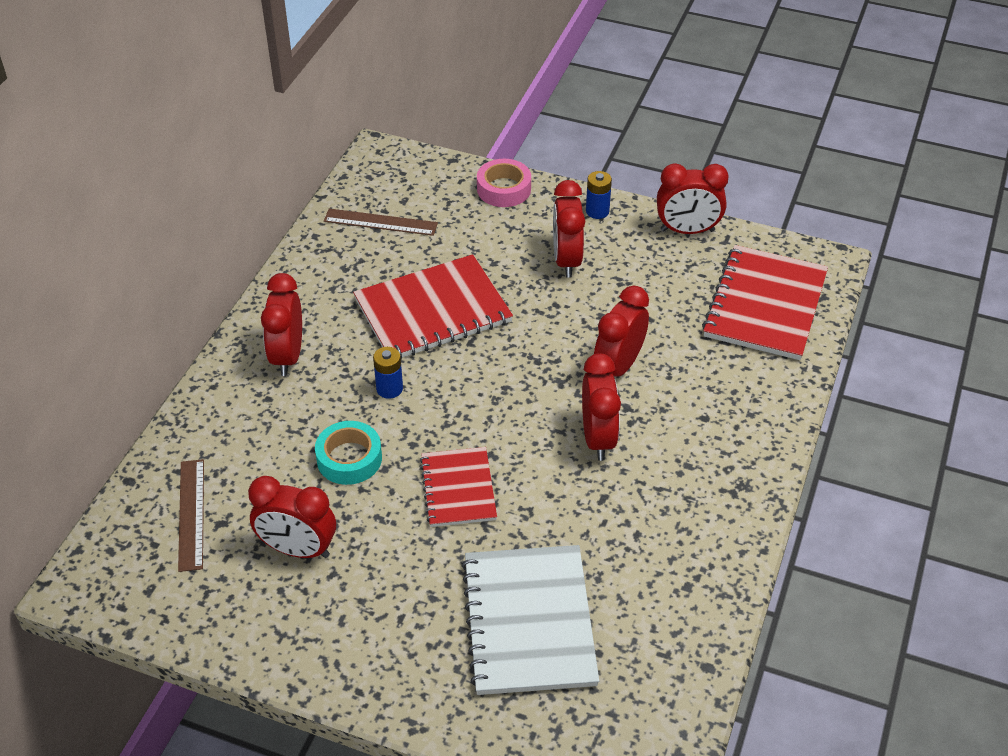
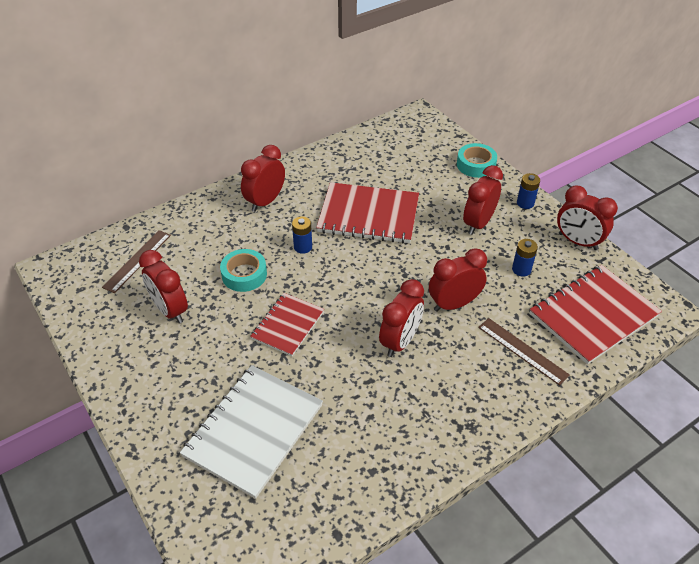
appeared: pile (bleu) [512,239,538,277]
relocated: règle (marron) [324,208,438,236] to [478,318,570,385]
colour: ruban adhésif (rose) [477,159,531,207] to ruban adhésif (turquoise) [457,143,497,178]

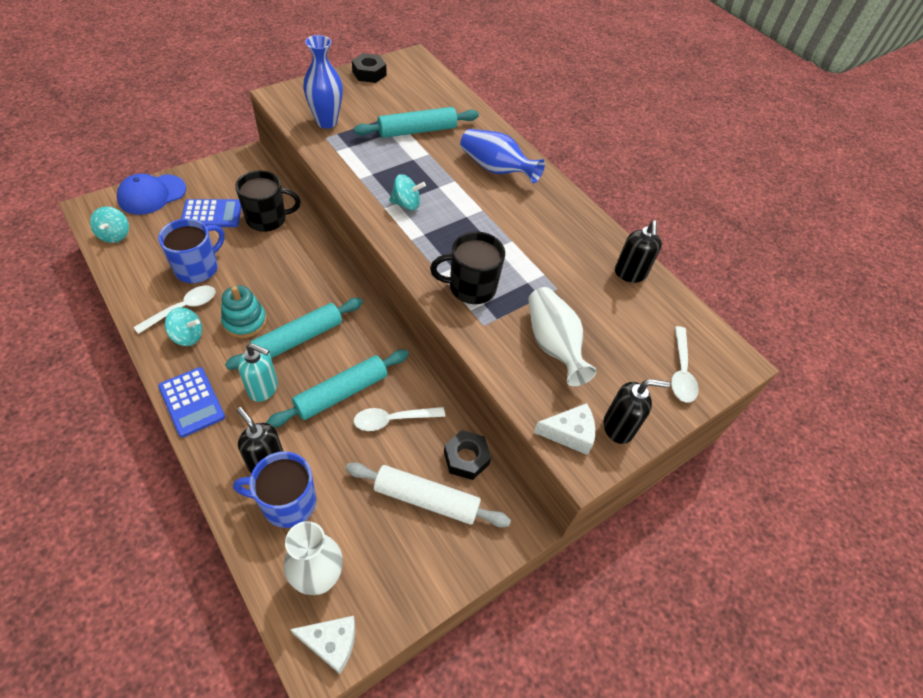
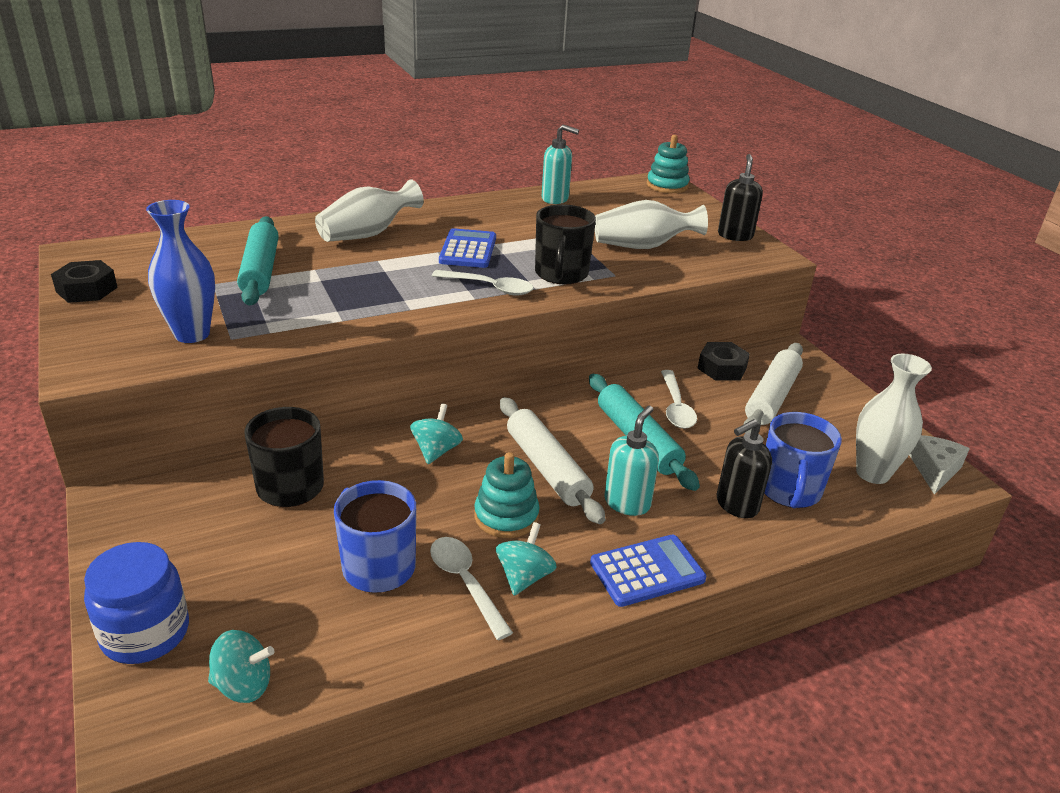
missing: fromage (blanc) [534,403,595,455]
appeared: jouet à empiler (turquoise) [647,135,690,193]
relocated: toupie (turquoise) [389,174,426,210] to [410,403,463,464]; calculatrice (bleu) [181,199,241,227] to [439,228,496,268]; cuillère (blanc) [671,326,699,402] to [432,270,534,296]
exchanged: casquette (bleu) [117,174,186,215] to bocal (bleu) [84,542,189,664]
colour: vase (bleu) [460,129,545,183] to vase (blanc) [315,179,424,242]; distributeur de savon (noir) [615,221,662,283] to distributeur de savon (turquoise) [542,125,579,204]; rouleau à pâtisserie (turquoise) [225,298,363,370] to rouleau à pâtisserie (blanc) [500,397,606,524]

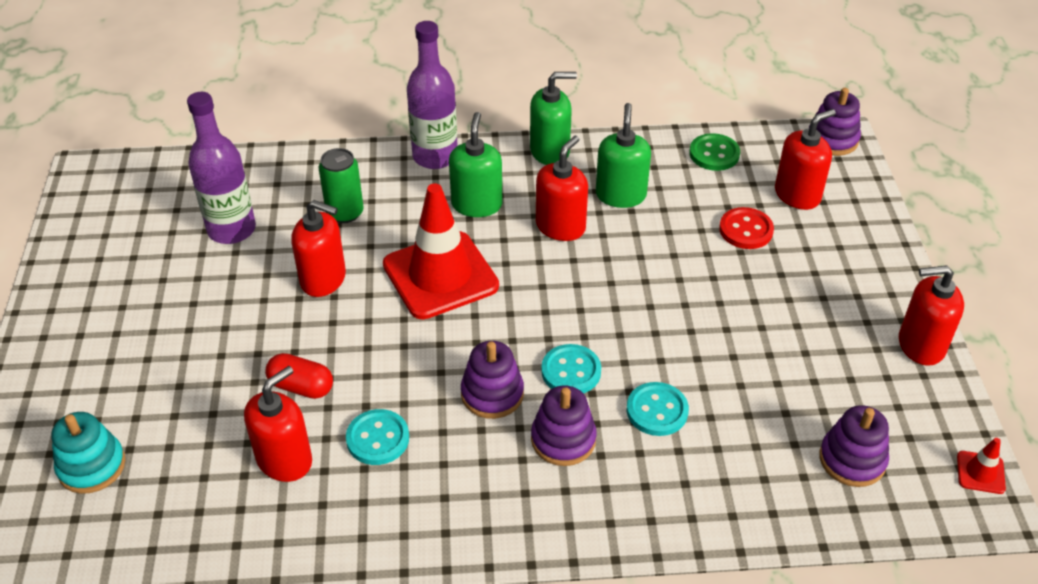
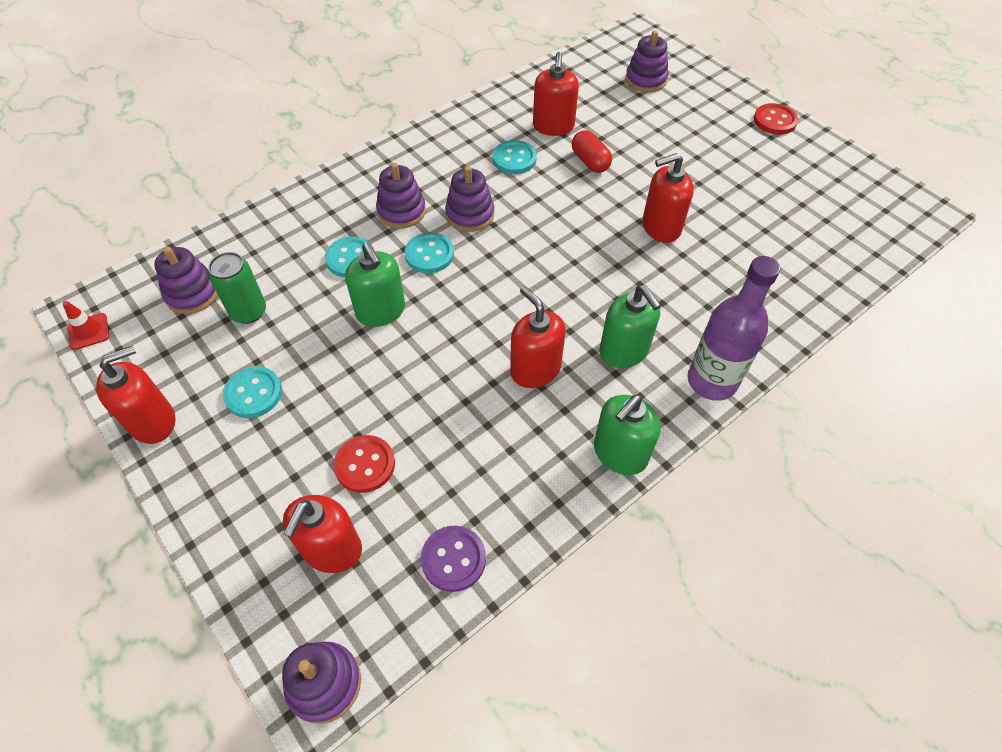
missing: bouteille (violet) [187,92,256,244]; cône de chantier (rouge) [383,184,499,319]
appeared: bouton (rouge) [754,103,798,135]; bouton (turquoise) [223,366,282,418]
relocated: distributeur de savon (vert) [596,103,651,208] to [345,242,405,327]; canette (vert) [319,148,364,223] to [208,252,266,324]
colour: bouton (vert) [689,133,740,171] to bouton (violet) [421,526,486,592]; jouet à empiler (turquoise) [52,412,125,494] to jouet à empiler (violet) [626,31,669,92]
spun: distributeur de savon (rouge) [536,136,588,241] = [510,286,566,388] 150 degrees clockwise; gélule (rouge) [265,353,333,399] = [572,130,612,173] 75 degrees clockwise

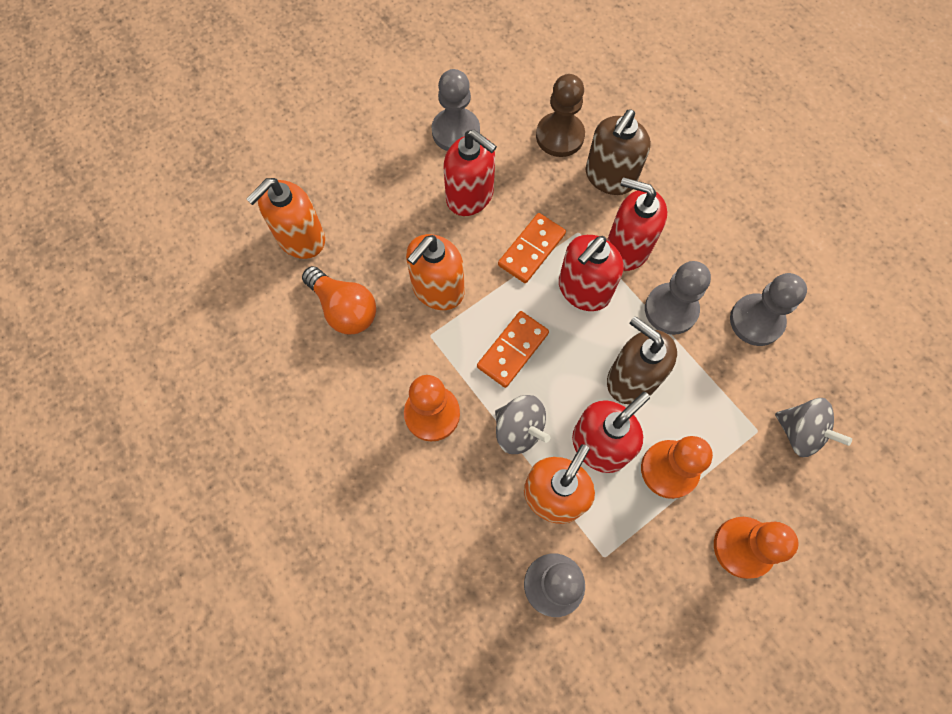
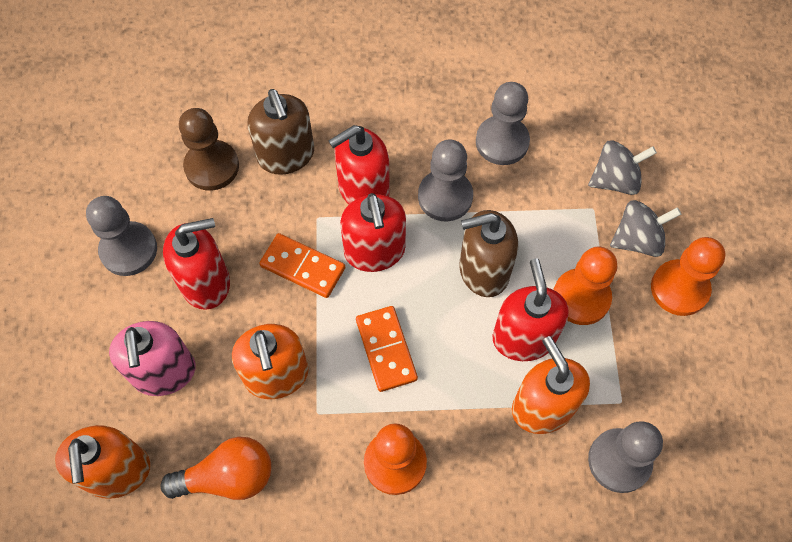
appeared: distributeur de savon (rose) [109,321,196,396]
relocated: toupie (gris) [495,395,550,454] to [610,200,681,257]
spun: domino (orange) [498,213,566,283] = [259,233,345,298] 45 degrees counterclockwise

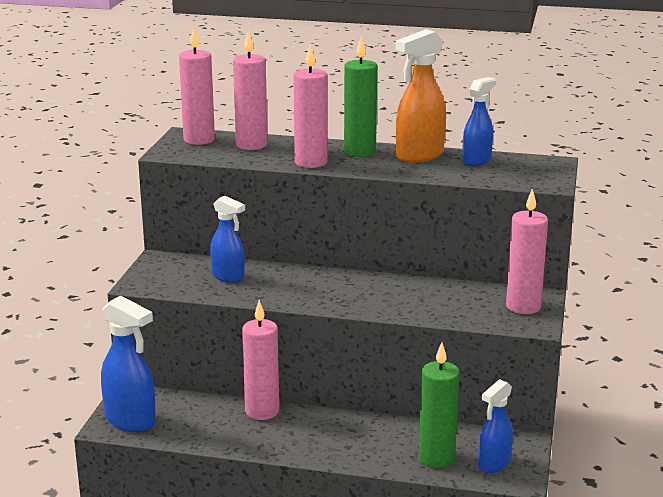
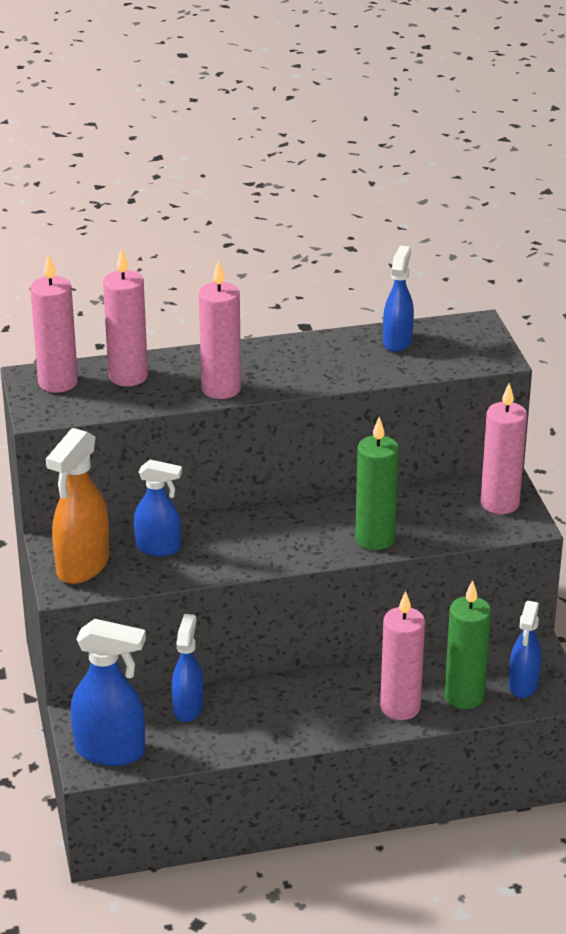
appeared: vaporisateur (bleu) [171,614,204,722]
relocated: vaporisateur (orange) [396,29,446,163] to [46,428,110,584]; bougie (vert) [344,37,377,157] to [355,417,399,550]; bougie (rose) [242,300,279,420] to [380,591,425,720]

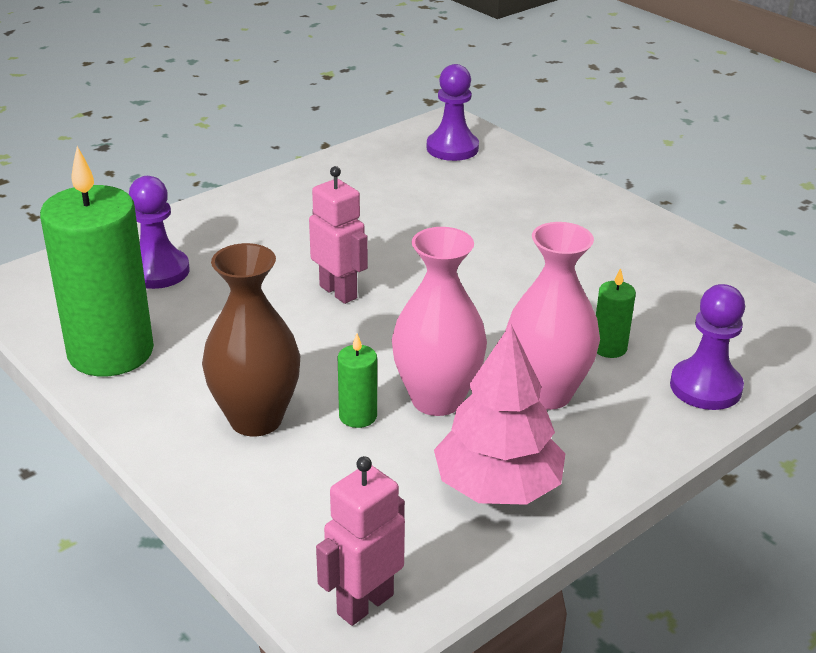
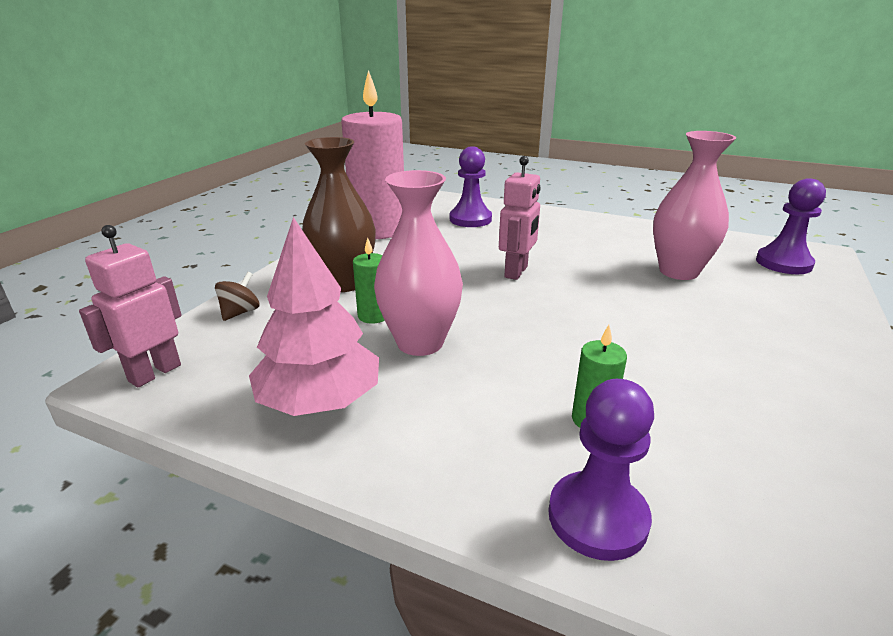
appeared: toupie (marron) [215,272,260,321]
relocated: vase (rose) [505,222,600,410] to [653,131,736,280]
colour: bougie (vert) [40,146,154,376] to bougie (rose) [341,70,404,239]
spun: robot (rose) [316,456,405,626] = [79,225,182,387] 75 degrees counterclockwise

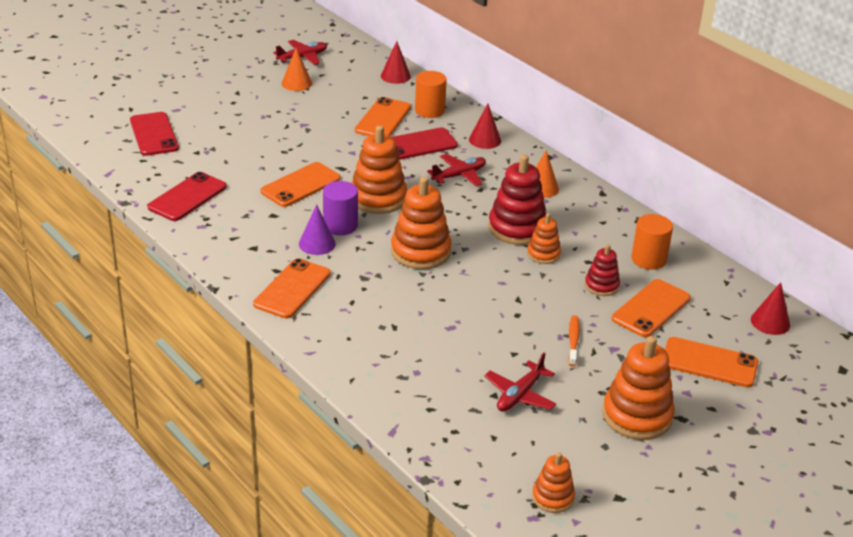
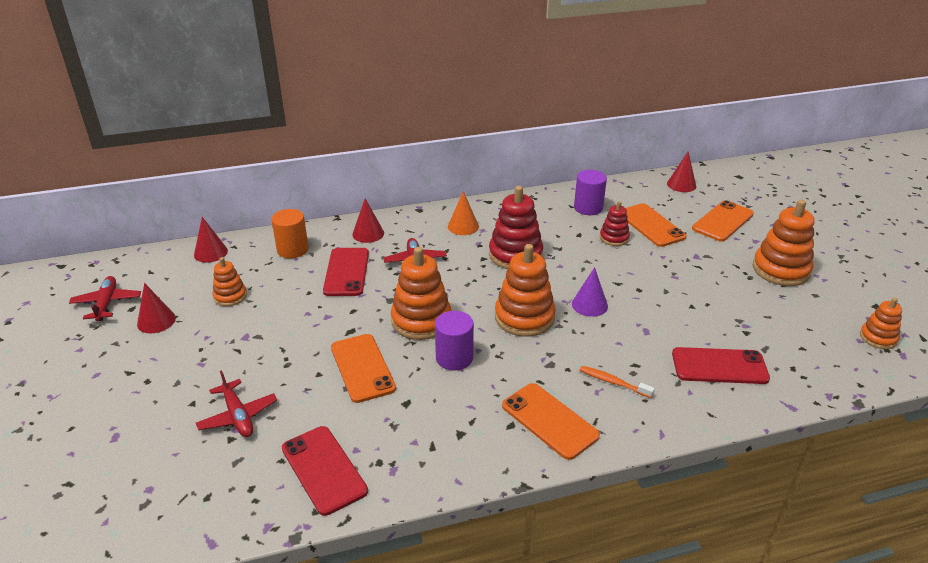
missing: téléphone (orange) [355,97,411,136]
relocated: téléphone (rouge) [130,112,179,156] to [672,347,770,384]; cône (violet) [299,204,336,255] to [572,267,608,317]; jouet à empiler (orange) [527,213,561,264] to [213,257,247,306]; brosse à dents (orange) [569,315,580,367] to [580,366,655,398]; avion (rouge) [484,353,556,411] to [196,370,277,437]
colour: cône (orange) [282,48,312,91] to cône (rouge) [137,283,176,333]; cylindre (orange) [631,214,673,270] to cylindre (violet) [574,170,607,215]

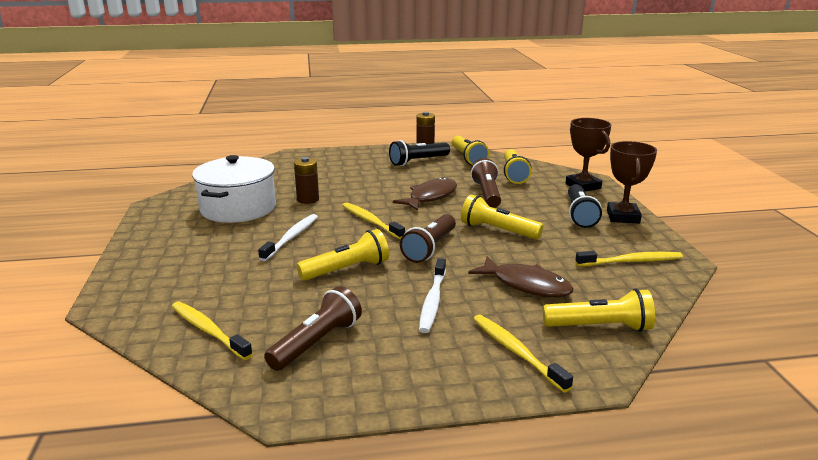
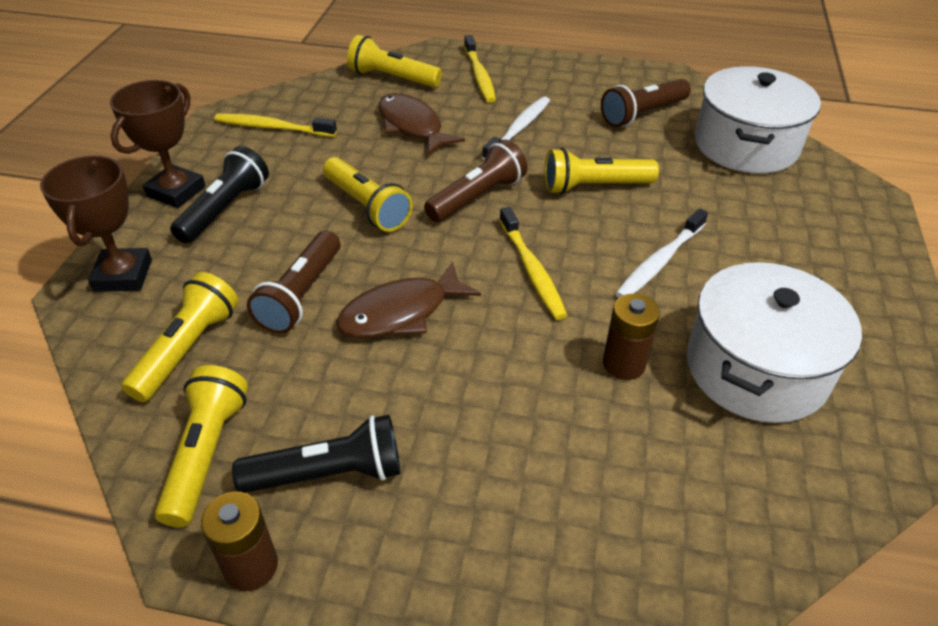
exchanged: brosse à dents (jaune) [172,302,253,360] to marmite (blanc) [695,66,821,174]

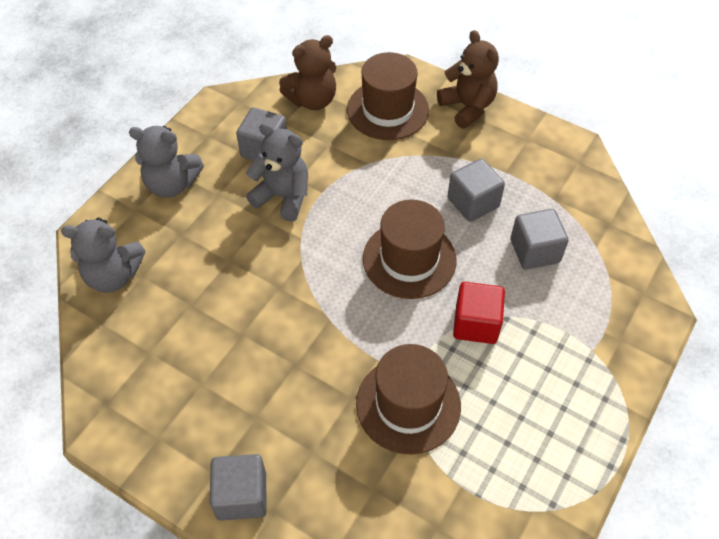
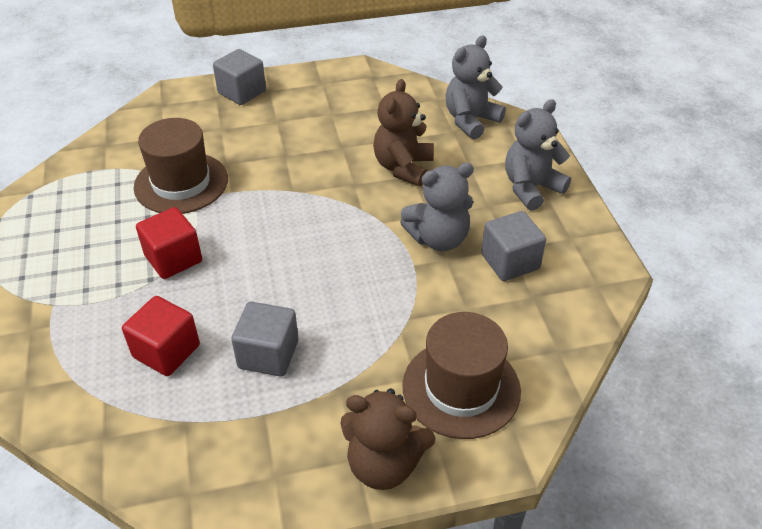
missing: chapeau (marron) [363,200,456,299]
relocated: ours en peluche (marron) [279,35,336,110] to [373,79,434,186]
colour: cube (gris) [510,209,569,270] to cube (rouge) [122,296,200,376]

